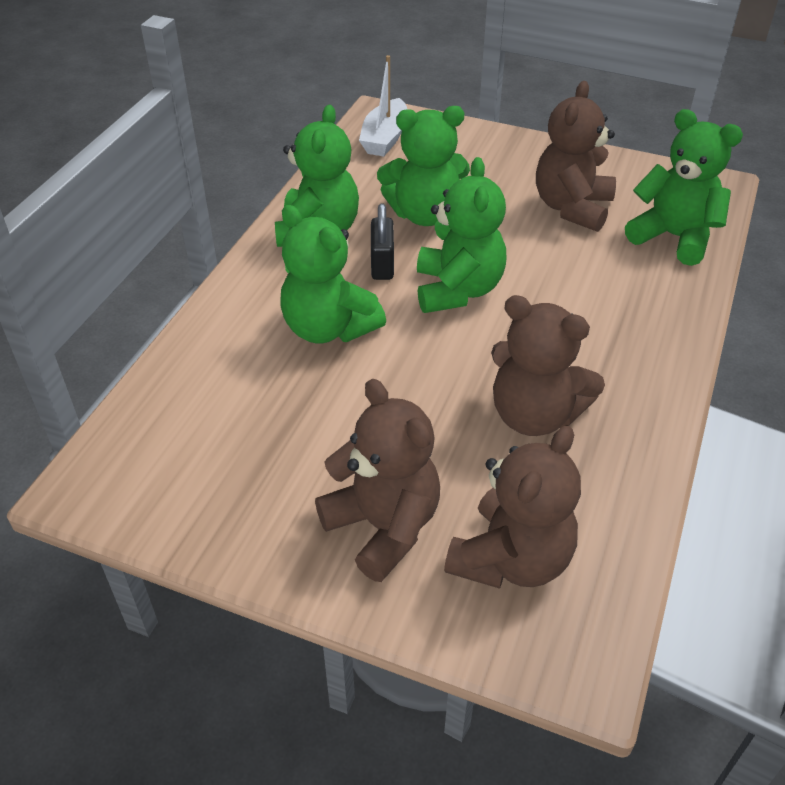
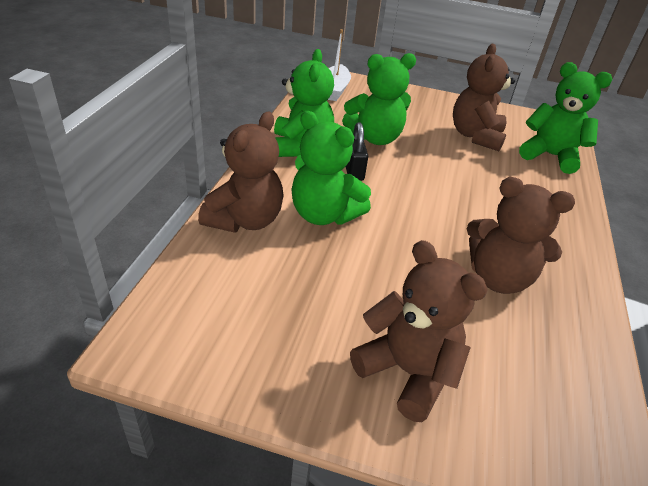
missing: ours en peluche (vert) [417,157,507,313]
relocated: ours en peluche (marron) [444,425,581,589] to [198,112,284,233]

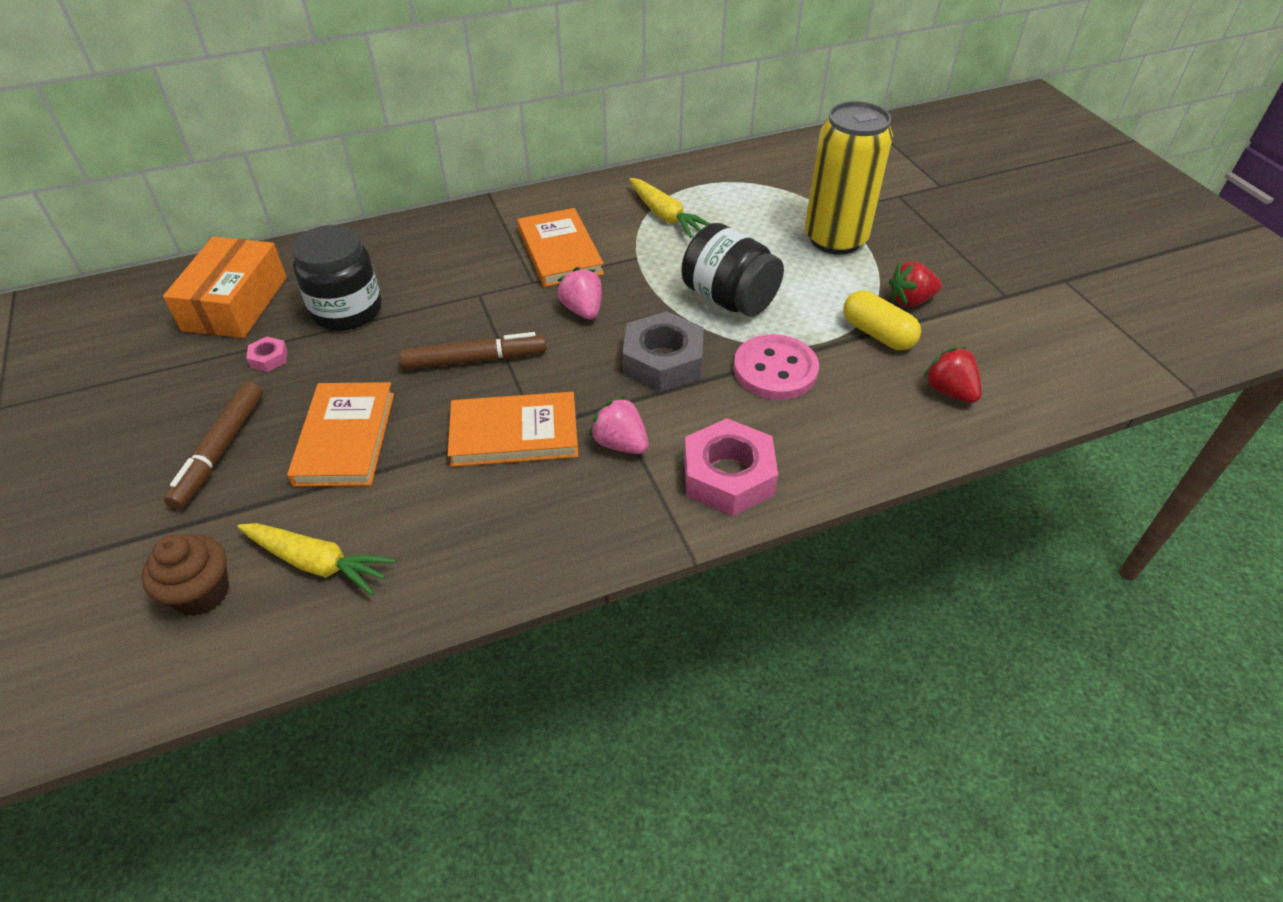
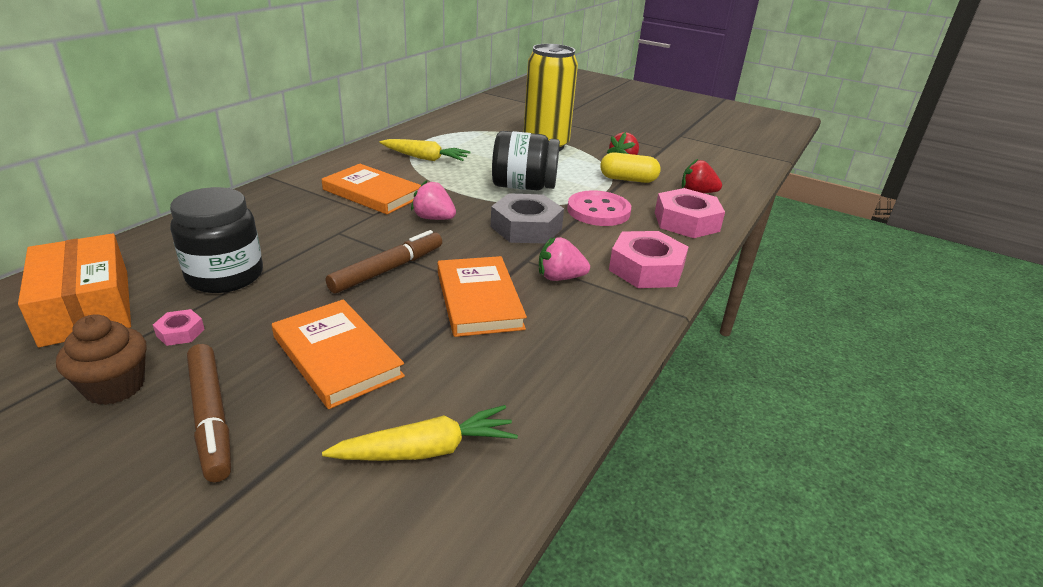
appeared: écrou (rose) [655,188,725,238]
relocated: muffin (marron) [141,534,229,616] to [56,314,146,405]
spun: livre (orange) [448,392,578,467] = [438,256,527,337] 60 degrees counterclockwise

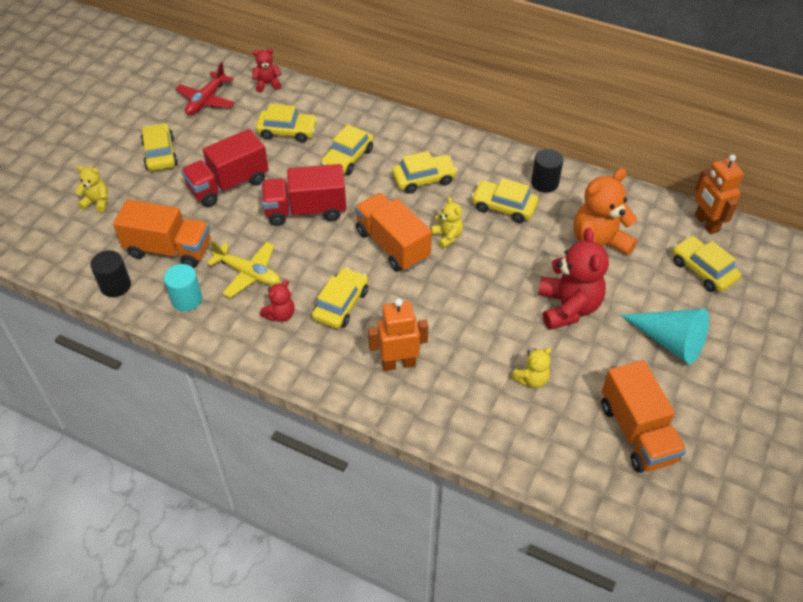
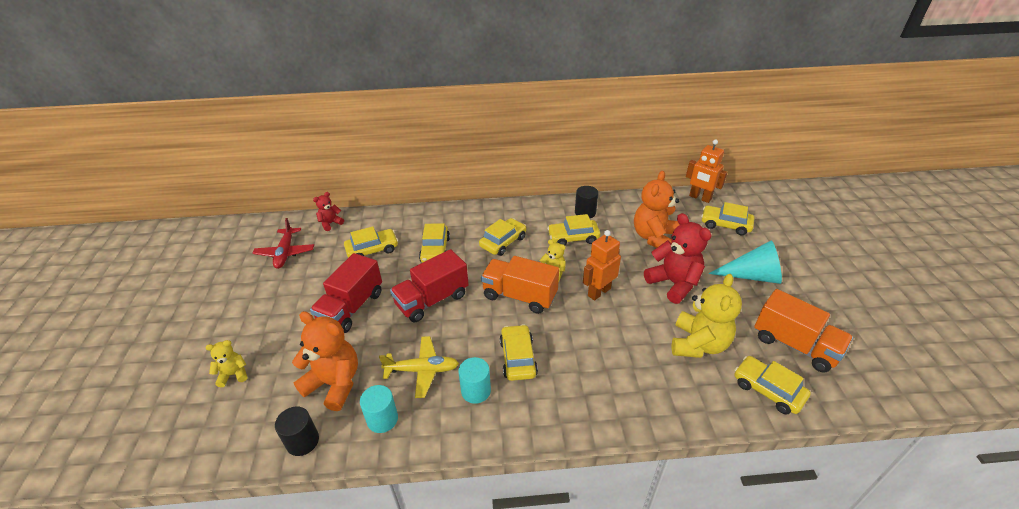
relocated: voiture (jaune) [141,123,178,171] to [735,356,811,414]; robot (orange) [368,298,428,371] to [583,230,621,301]
exchanged: camion (orange) [113,199,210,268] to ours en peluche (orange) [292,311,358,411]; ours en peluche (rouge) [260,280,295,322] to cylindre (turquoise) [458,357,491,404]
size: ours en peluche (jaune) [511,347,551,388] = [672,274,742,358] x1.95

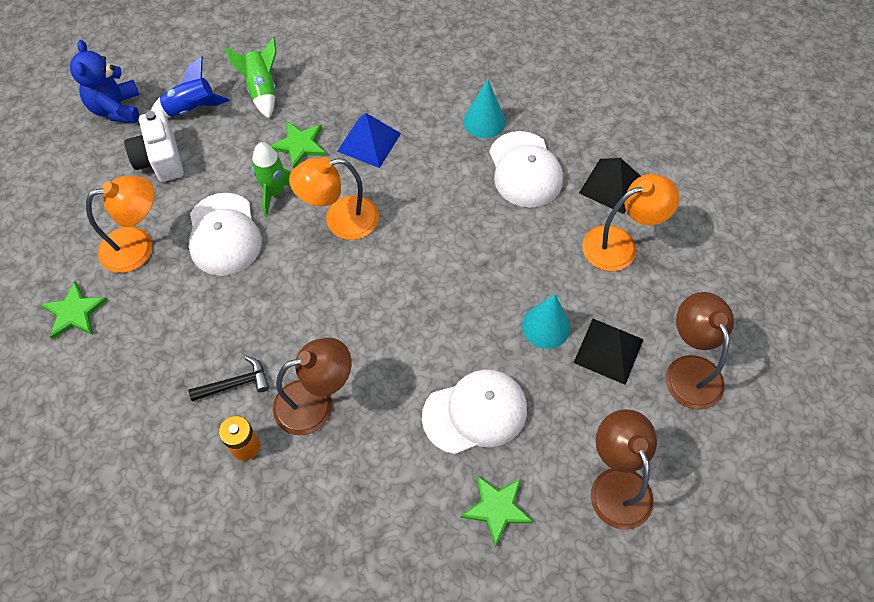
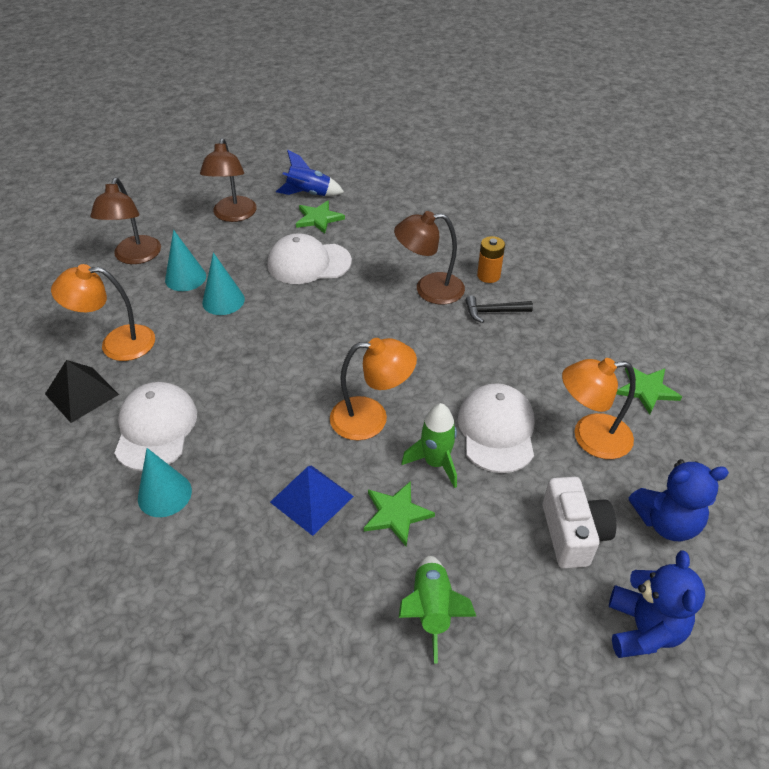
appeared: ours en peluche (bleu) [629,459,729,541]
relocated: fusée (bleu) [151,56,230,117] to [276,150,344,196]
exchanged: pyramide (noir) [573,319,644,385] to cône (turquoise) [165,230,206,291]

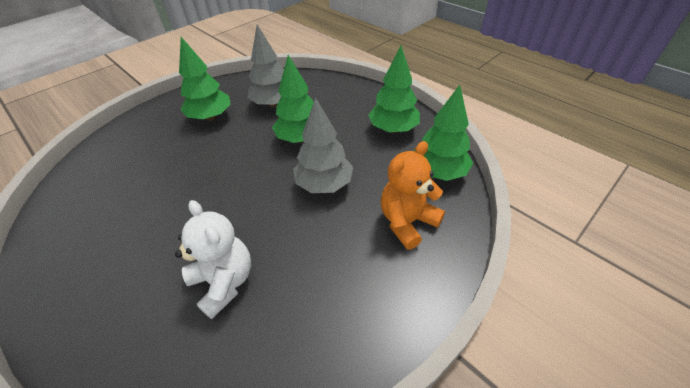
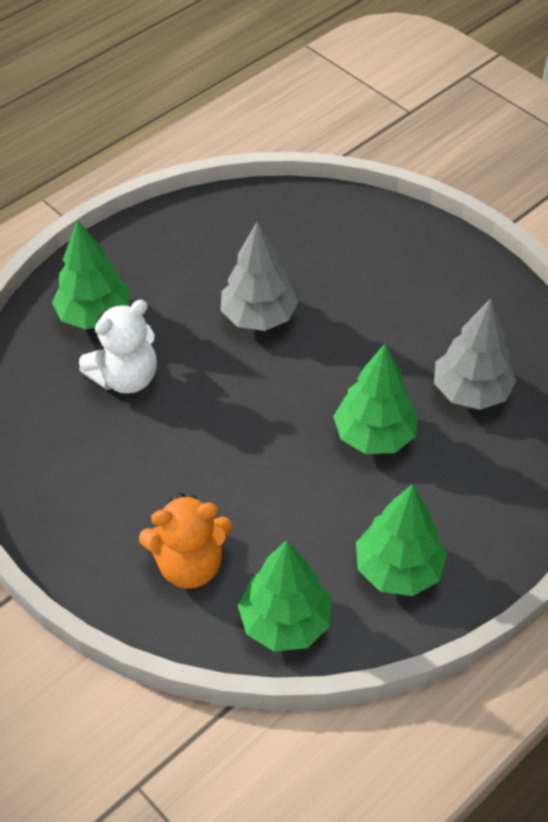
relocated: arbre (vert) [179,37,231,121] to [52,219,130,330]; arbre (gris) [293,98,353,193] to [221,221,298,331]
spun: ours en peluche (orange) [381,141,445,250] = [139,493,232,589] 120 degrees clockwise

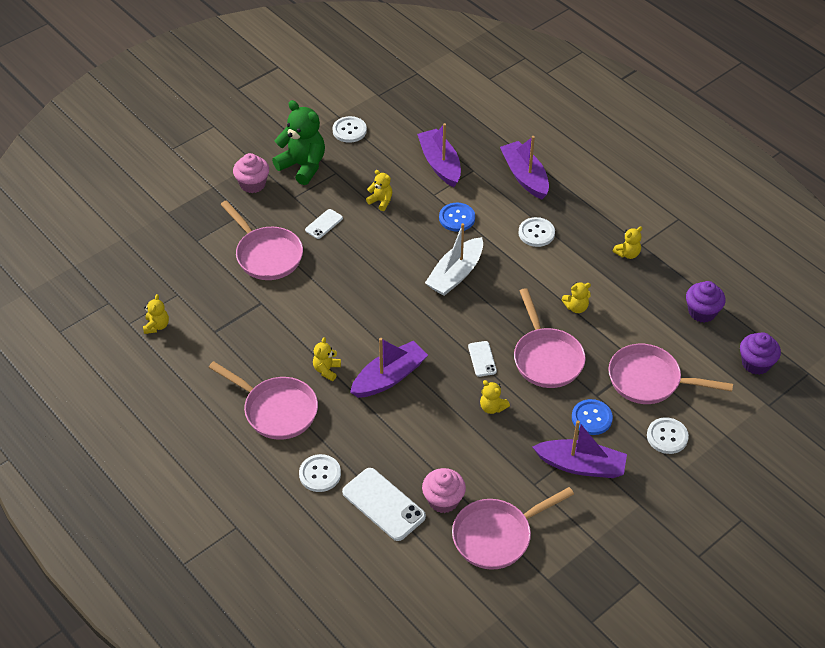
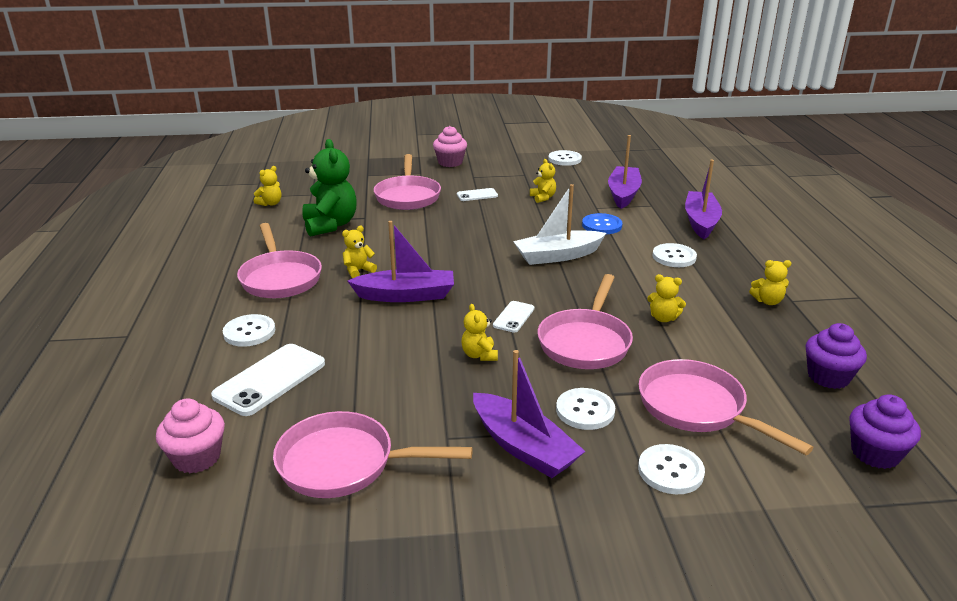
relocated: ours en peluche (vert) [272,100,325,185] to [302,139,357,237]; muffin (rose) [422,468,466,513] to [156,399,225,473]
colour: bouton (bleu) [572,399,613,435] to bouton (blanc) [556,388,615,430]
spun: téléphone (blanc) [342,468,426,541] = [211,344,325,416] 45 degrees clockwise

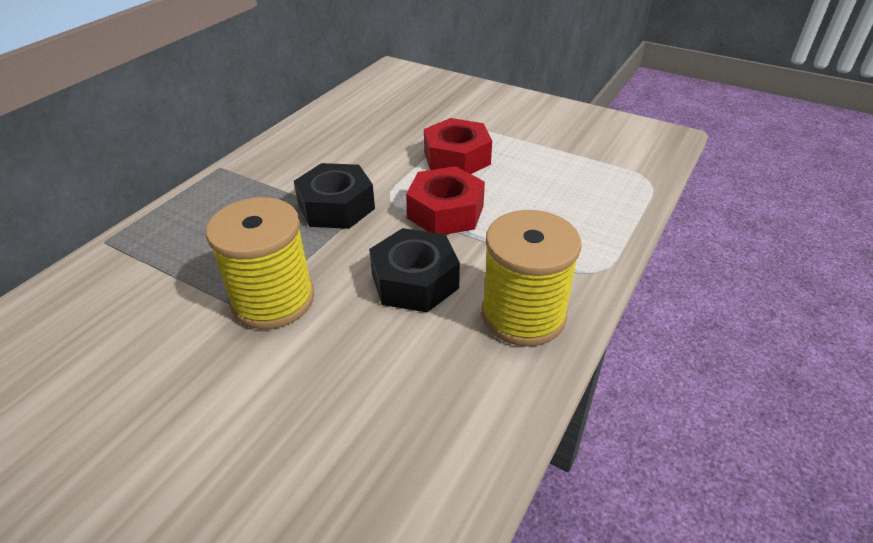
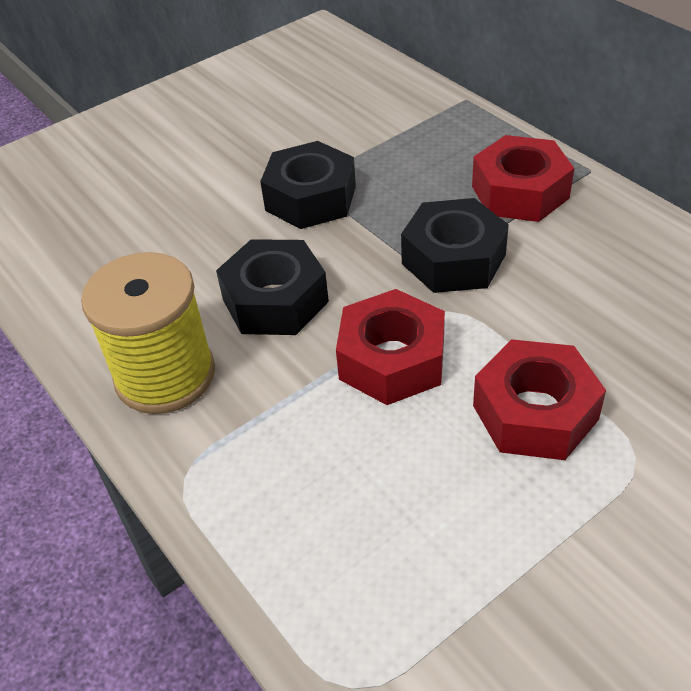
appeared: écrou (rouge) [472,135,574,222]
exchanged: bobine (jaune) [206,197,314,329] to écrou (noir) [260,141,356,229]

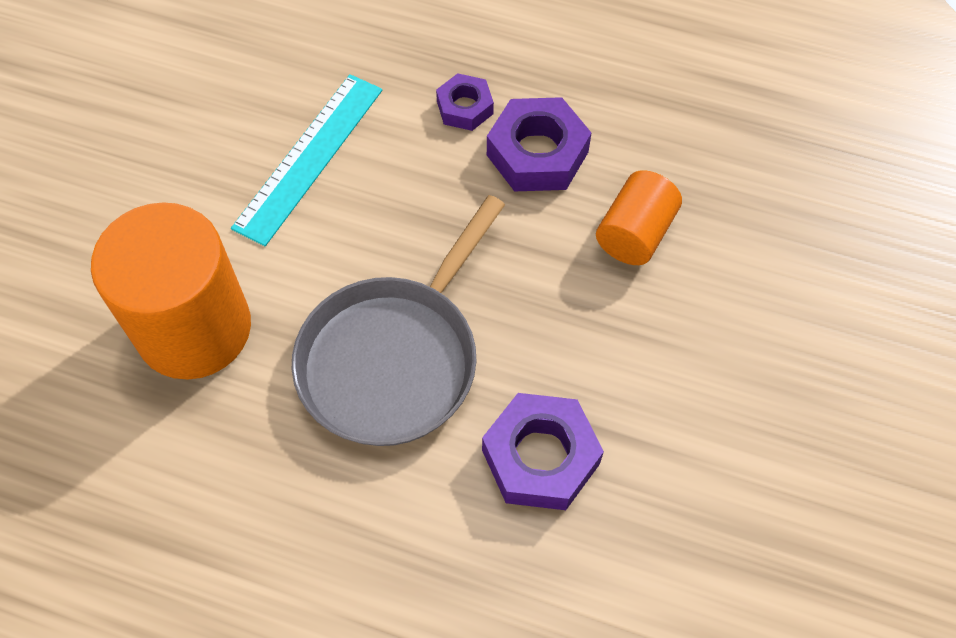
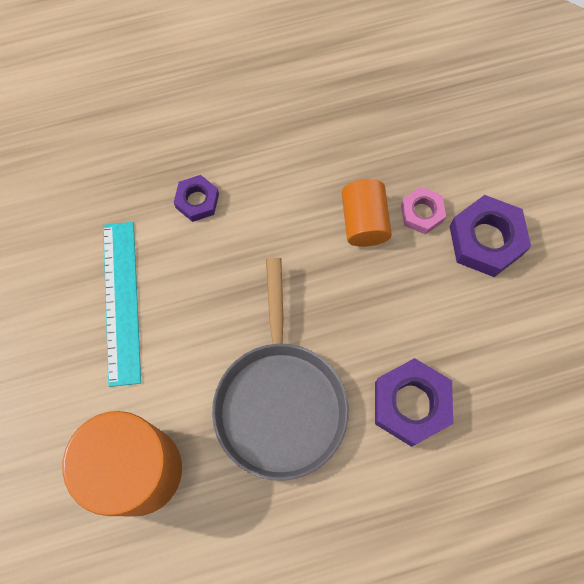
appeared: écrou (rose) [401,187,446,235]
relocated: écrou (violet) [487,97,591,192] to [449,195,531,277]

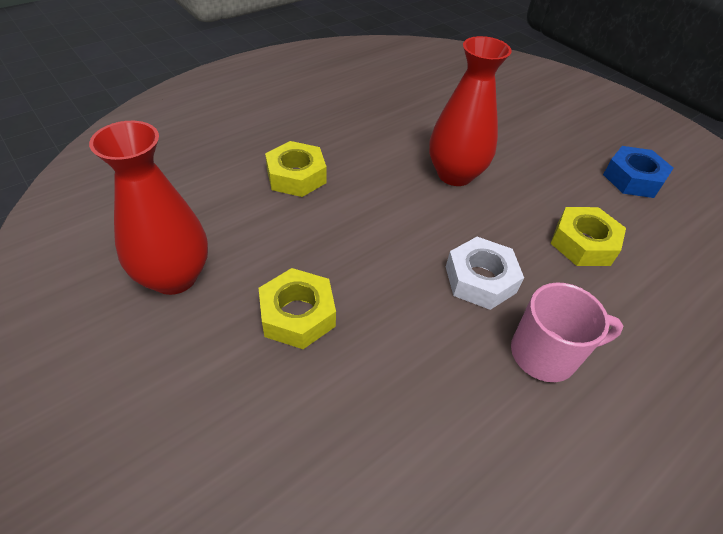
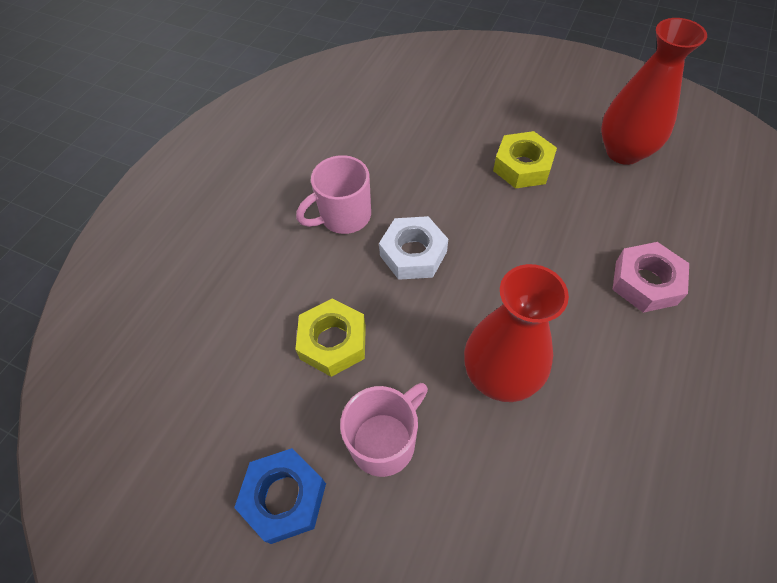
appeared: tasse (rose) [340,383,428,477]
colour: écrou (jaune) [265,141,327,197] to écrou (rose) [612,242,689,313]

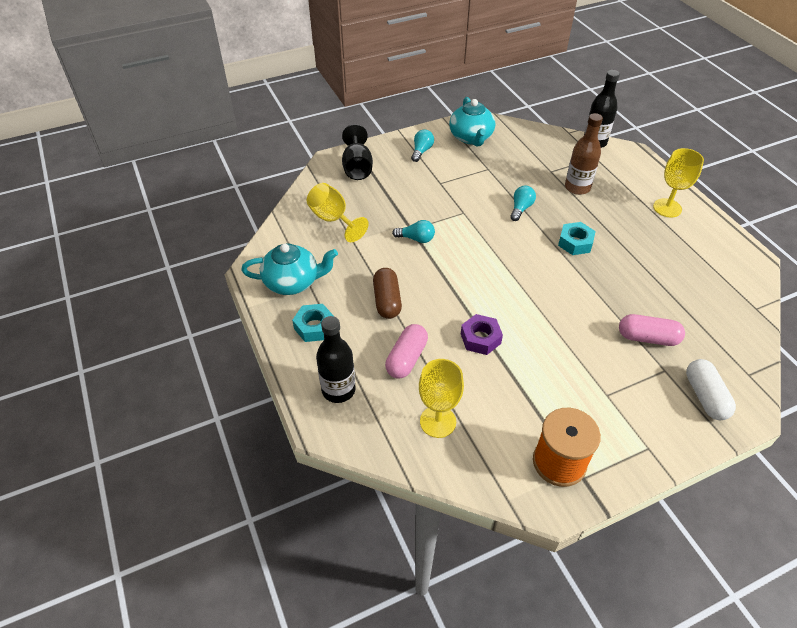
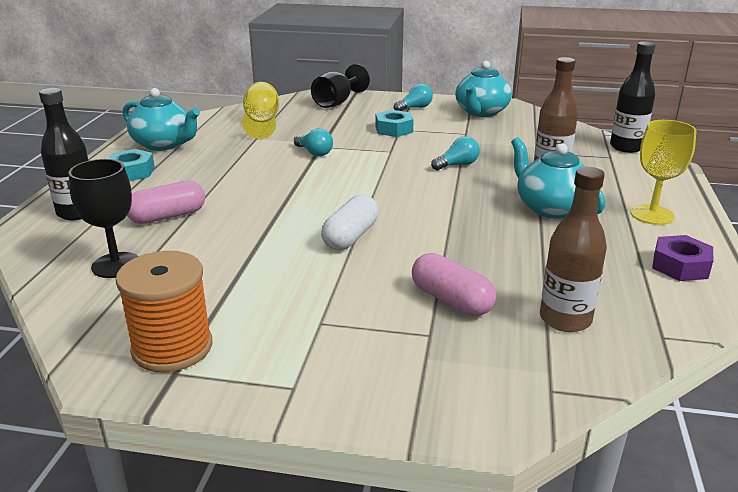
missing: gélule (marron) [373,268,402,319]
appeared: théière (turquoise) [511,137,605,219]; bouteille (marron) [540,167,607,332]
relocated: écrou (turquoise) [558,222,596,255] to [376,110,414,137]; écrou (violet) [461,314,503,355] to [652,235,713,281]; gélule (blanc) [686,359,736,420] to [321,195,379,250]
colour: verre à pied (jaune) [419,359,464,438] to verre à pied (noir) [69,159,139,278]

